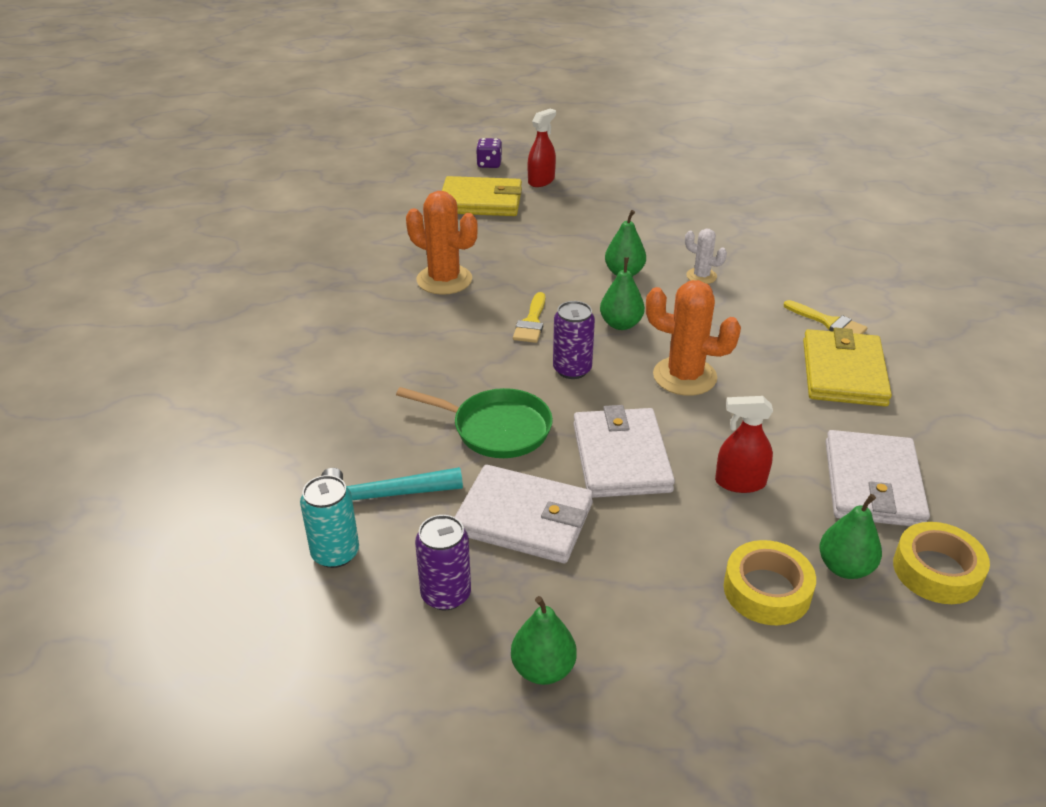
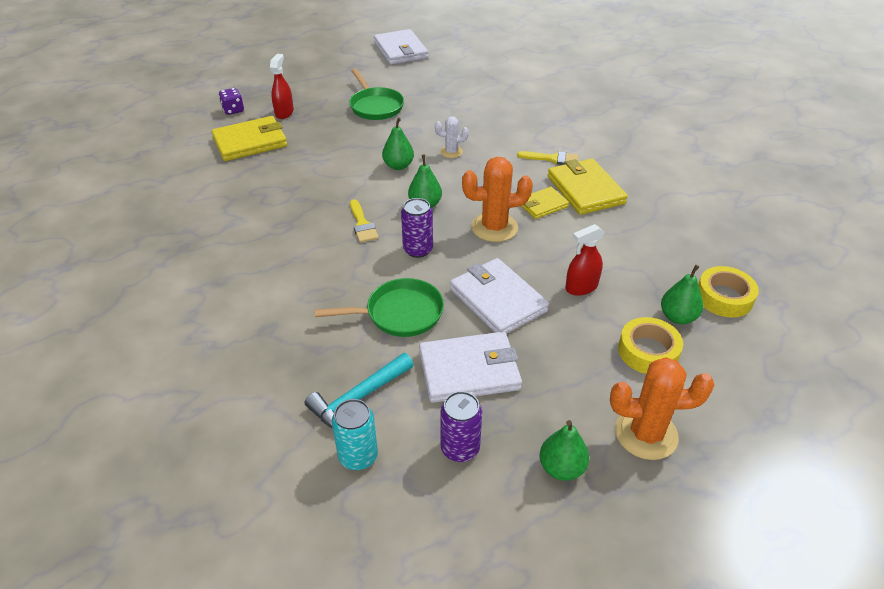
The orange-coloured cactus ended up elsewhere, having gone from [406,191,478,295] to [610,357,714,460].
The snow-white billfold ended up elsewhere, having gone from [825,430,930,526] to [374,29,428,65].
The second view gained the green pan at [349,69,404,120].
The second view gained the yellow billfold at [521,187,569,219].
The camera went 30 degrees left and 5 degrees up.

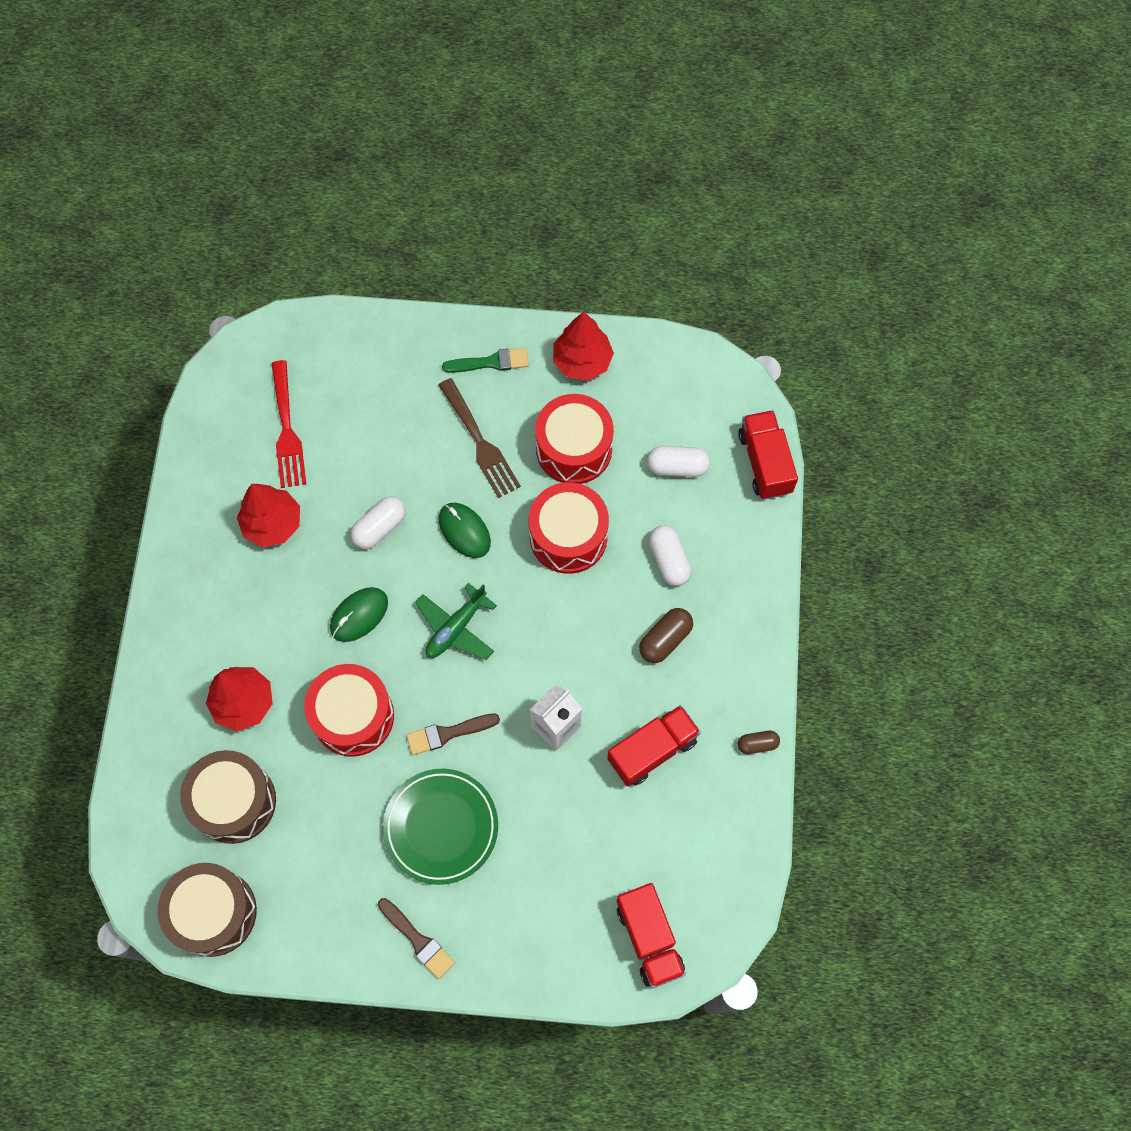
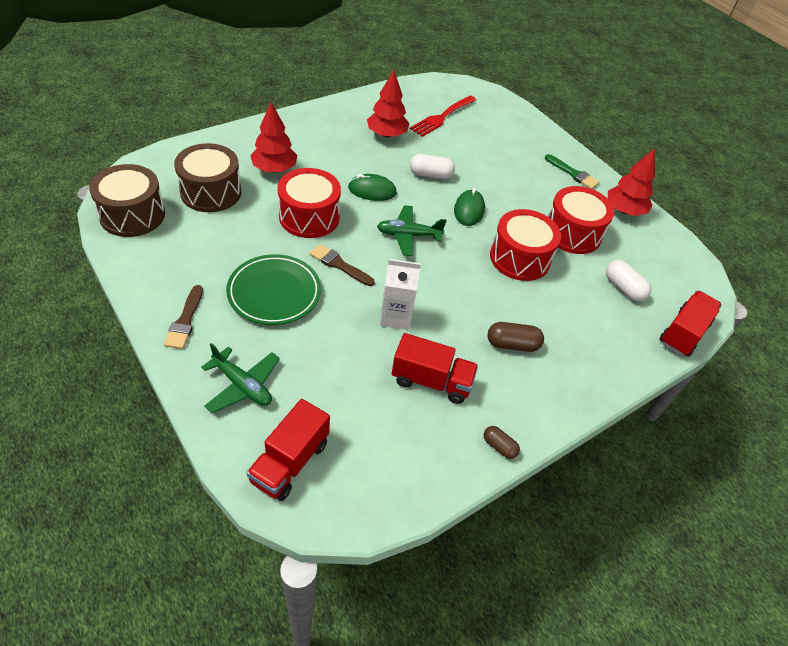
The second view lost the russet fork at [439,378,521,498].
The second view lost the snow-white capsule at [649,526,692,586].
The second view gained the green plane at [201,343,280,413].
The camera went 45 degrees right and 20 degrees down.

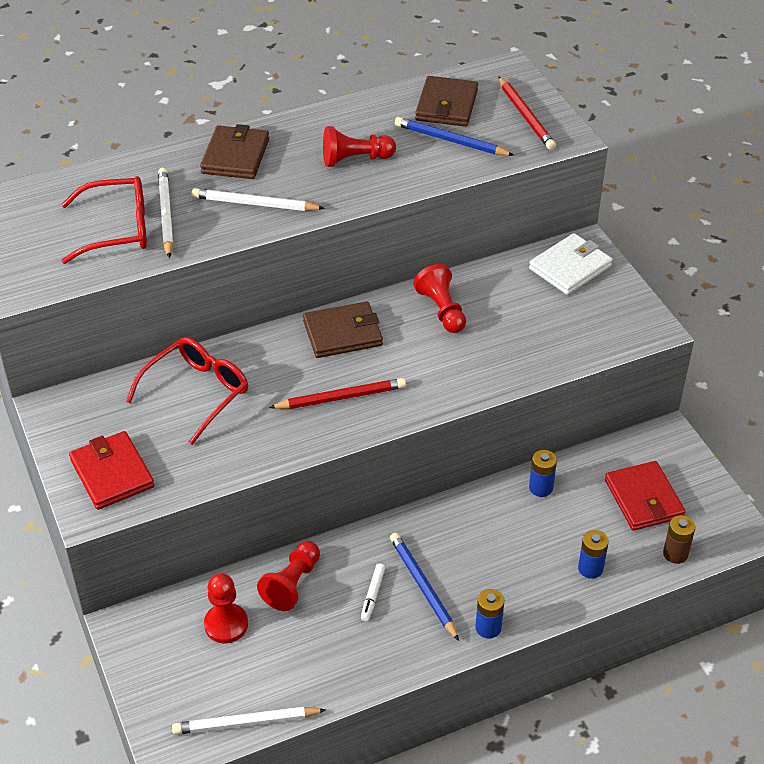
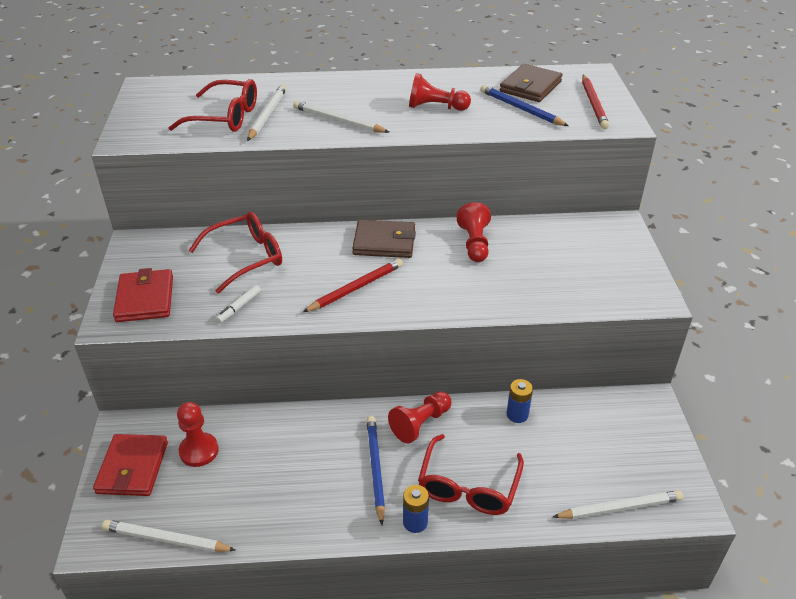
The second view lost the russet billfold at [200,124,269,179].
The scarlet chess pawn ended up elsewhere, having gone from [257,541,320,611] to [388,391,452,443].
The scarlet wooden pencil at [269,378,406,409] ended up facing another way, 45 degrees counterclockwise from before.
The snow-white marker pen ended up elsewhere, having gone from [361,563,385,621] to [216,285,261,323].
The second view lost the snow-white billfold at [529,233,612,295].
The second view lost the royal blue power cell at [578,530,609,579].
The scarlet billfold ended up elsewhere, having gone from [605,461,686,531] to [93,434,168,496].
Where the russet power cell stood at [663,515,695,564], the snow-white wooden pencil came to stand at [553,490,683,519].
The second view gained the scarlet spectacles at [418,434,524,515].
The camera went 20 degrees right and 5 degrees down.

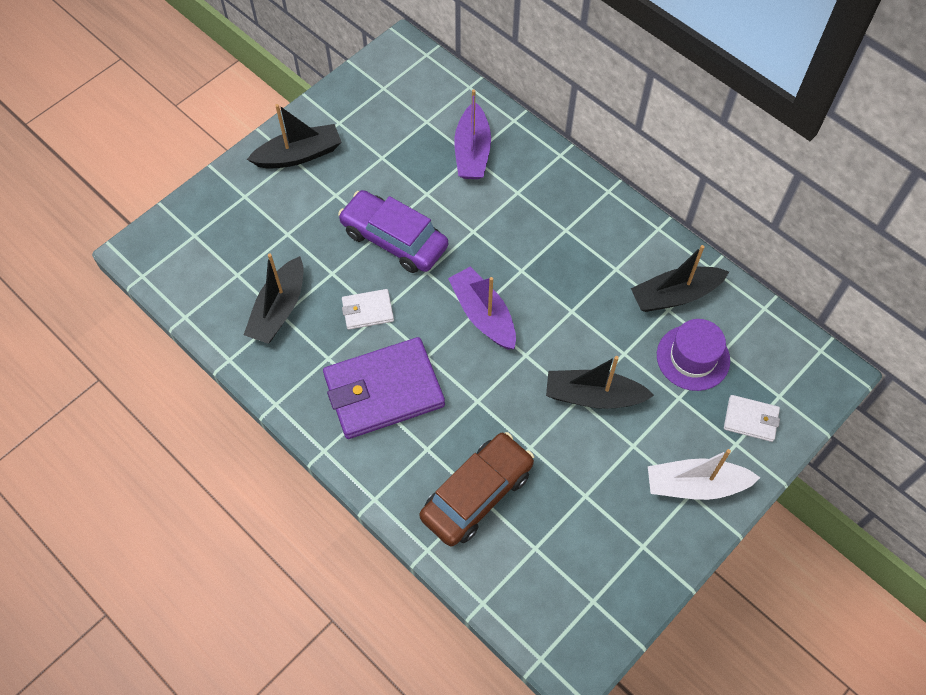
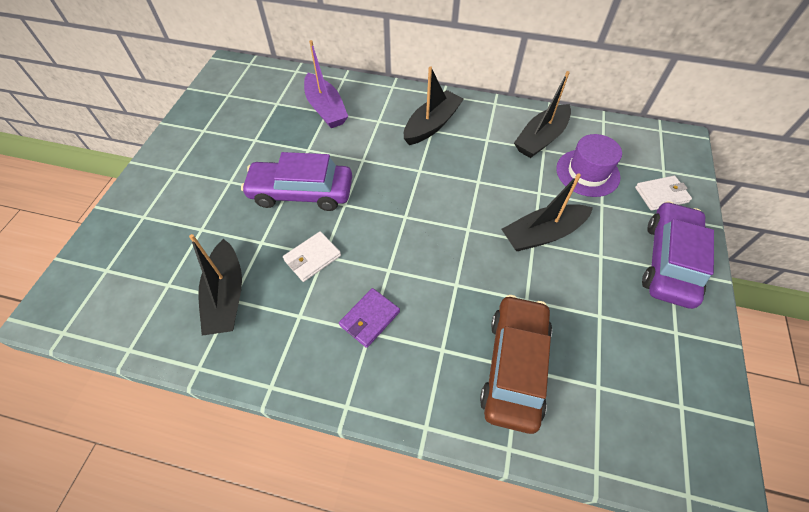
The black toy boat ended up elsewhere, having gone from [247,104,341,168] to [404,66,464,145].
The size of the purple billfold at [323,337,445,439] changed by a factor of 0.47.
The second view lost the purple toy boat at [448,267,516,350].
Where the snow-white toy boat stood at [648,449,760,500], the purple automobile came to stand at [642,201,714,309].
The camera went 30 degrees left and 5 degrees down.

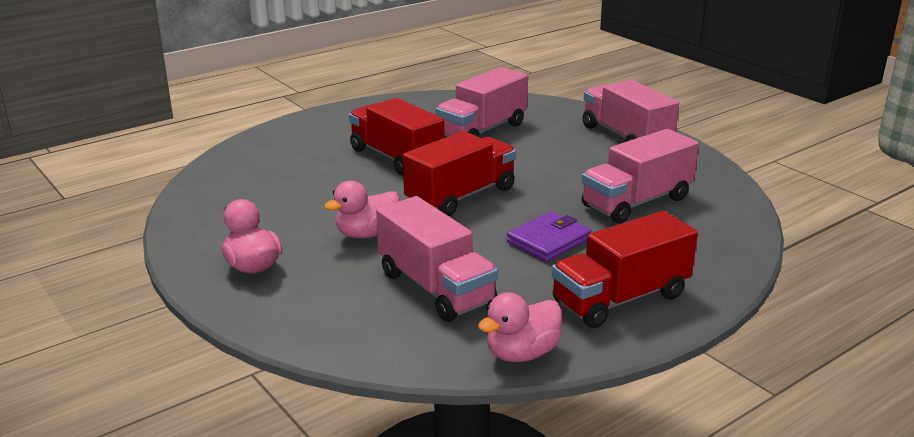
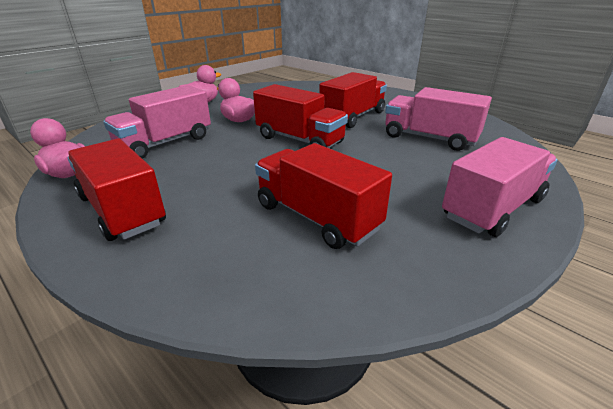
The second view lost the purple billfold at [507,211,591,262].
What was the pink toy truck at [582,129,699,224] turned into the scarlet toy truck at [255,143,392,249].
The camera went 80 degrees right and 5 degrees up.

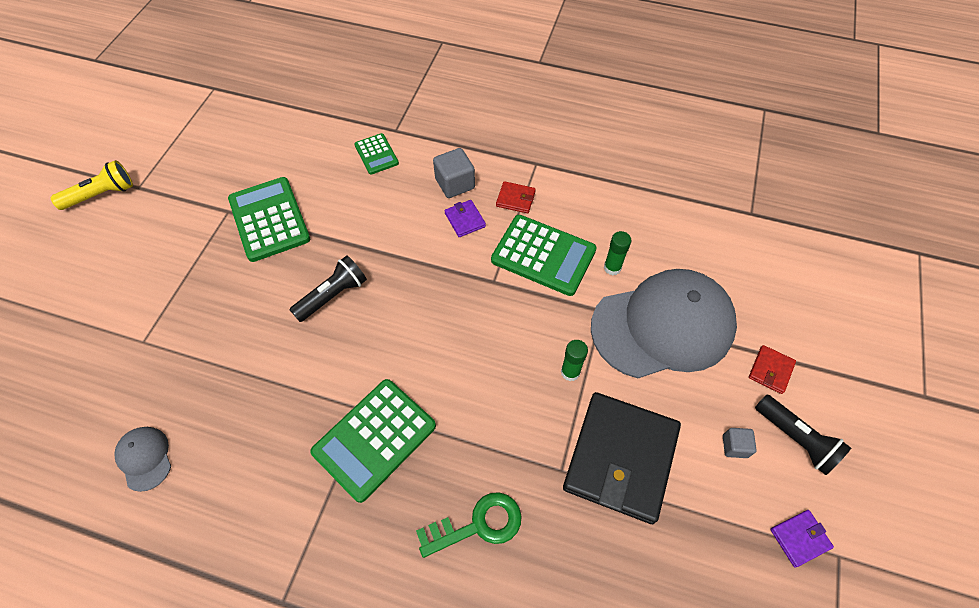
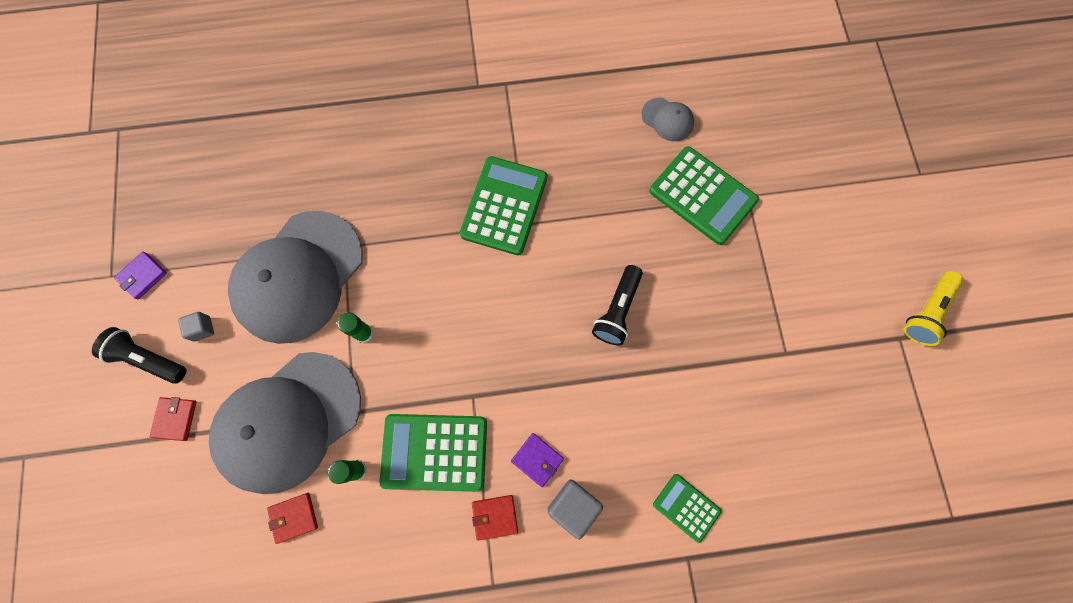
The green pocket calculator ended up elsewhere, having gone from [228,177,310,262] to [649,146,759,245].
The second view lost the green key at [416,492,522,558].
Where the black billfold stood at [563,392,681,524], the ash-grey peaked cap came to stand at [228,211,363,344].
The second view gained the scarlet billfold at [267,493,318,544].
The camera went 155 degrees right and 15 degrees up.

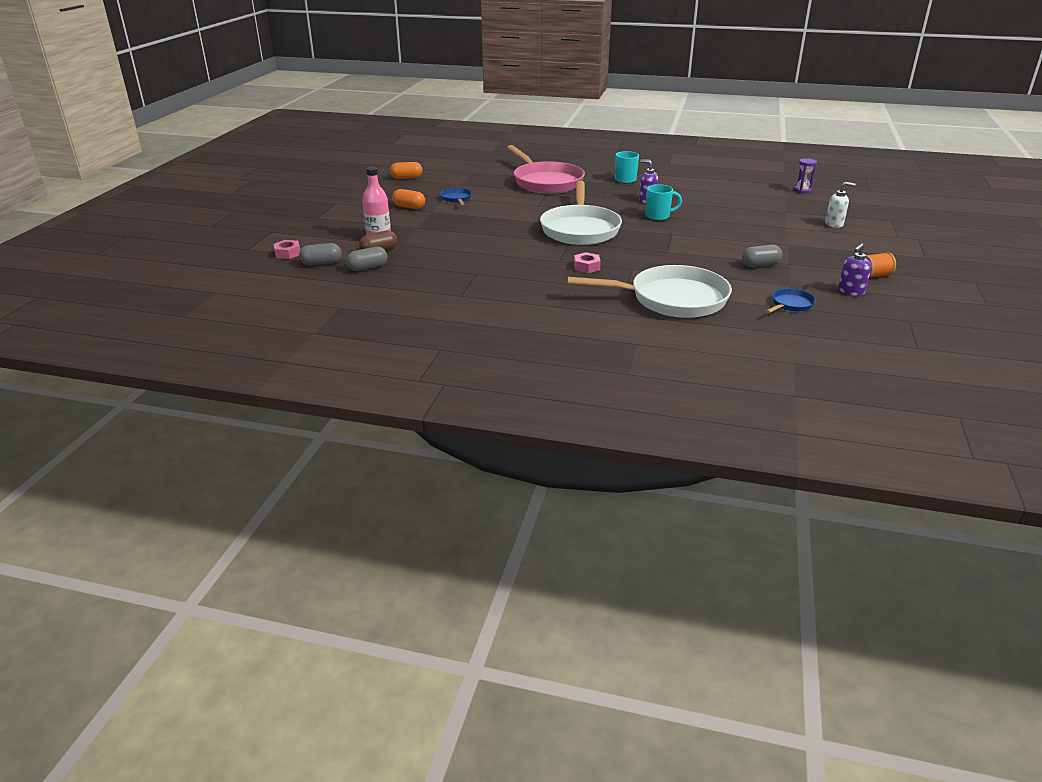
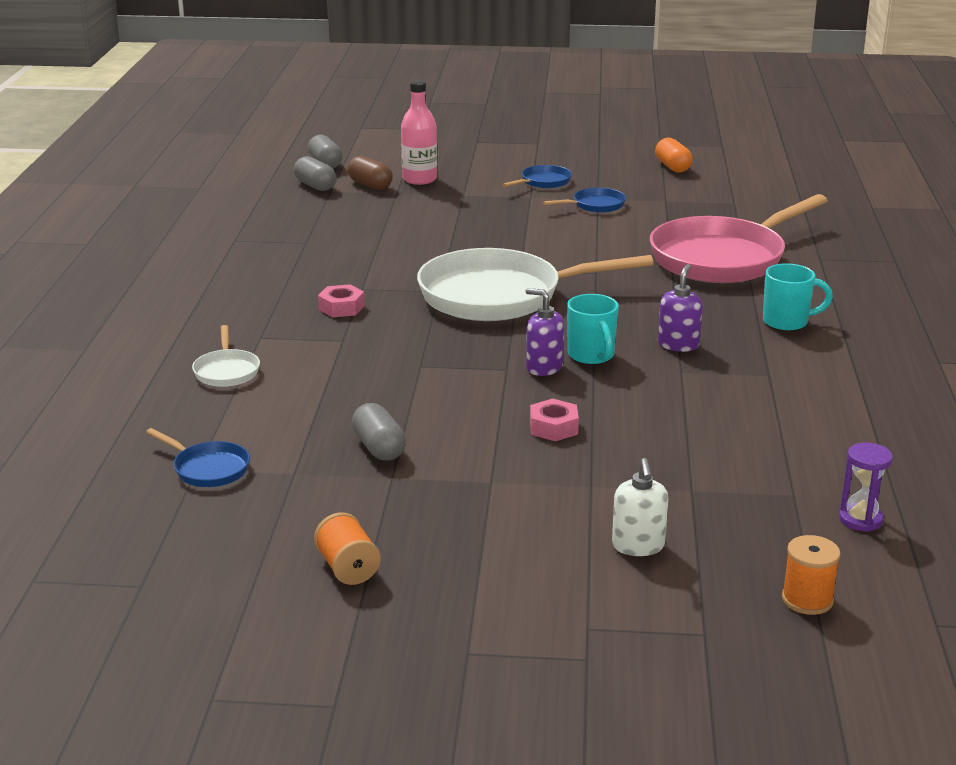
The pink nut ended up elsewhere, having gone from [273,240,300,259] to [530,399,579,441].
Where the orange-coloured capsule stood at [392,189,425,209], the royal blue pan came to stand at [502,165,572,188].
The size of the snow-white pan at [567,265,732,318] changed by a factor of 0.43.
The purple soap pump ended up elsewhere, having gone from [838,243,872,296] to [525,288,564,376].
The second view gained the orange-coloured spool at [782,535,841,615].
The camera went 80 degrees right and 5 degrees down.

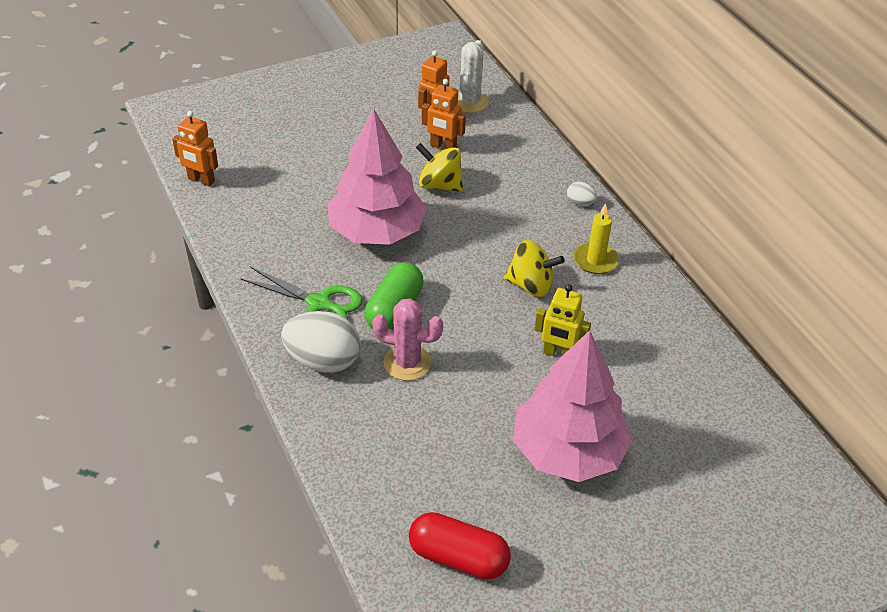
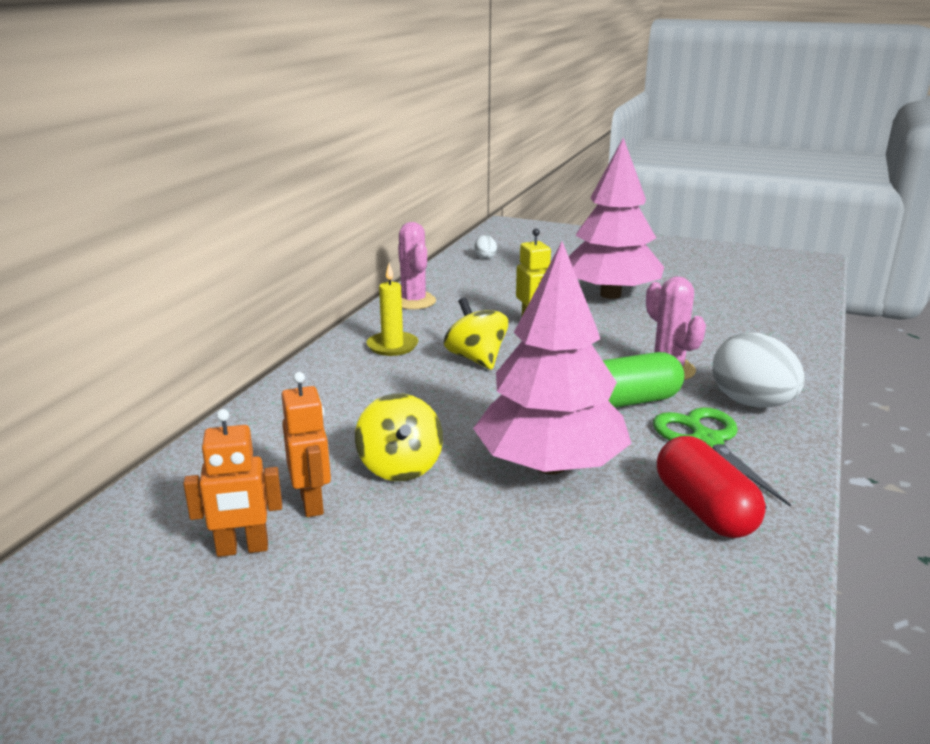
The second view lost the orange-coloured robot figure at [172,111,218,186].
The scarlet capsule ended up elsewhere, having gone from [409,512,511,580] to [657,436,766,538].
The second view lost the snow-white cactus at [457,40,489,113].
The snow-white toy egg ended up elsewhere, having gone from [567,182,597,206] to [475,235,497,259].
The second view gained the pink cactus at [398,222,436,310].
The camera went 130 degrees left and 20 degrees down.

